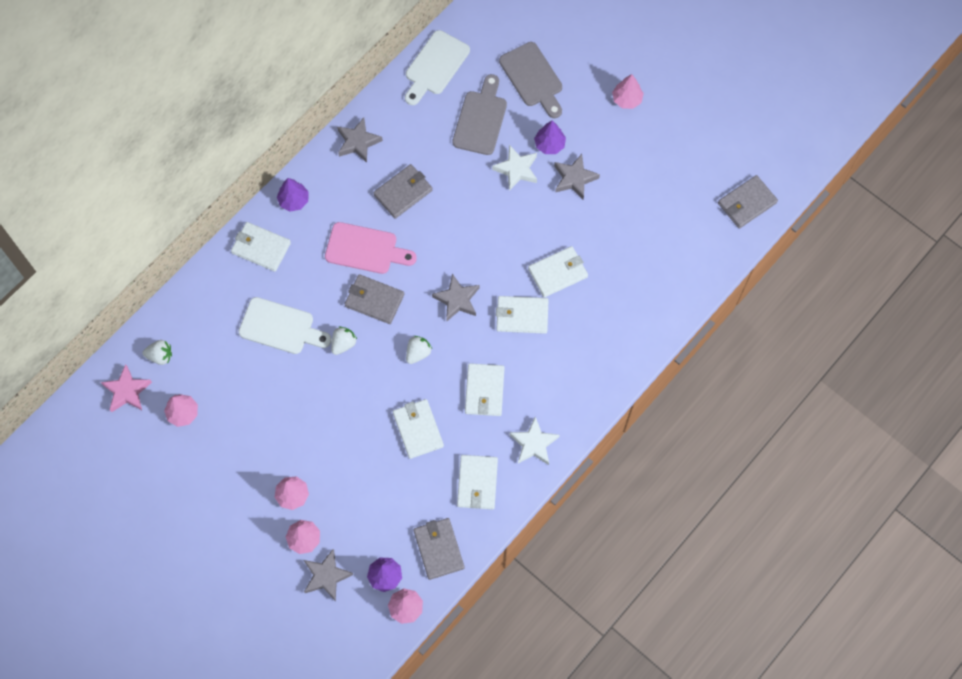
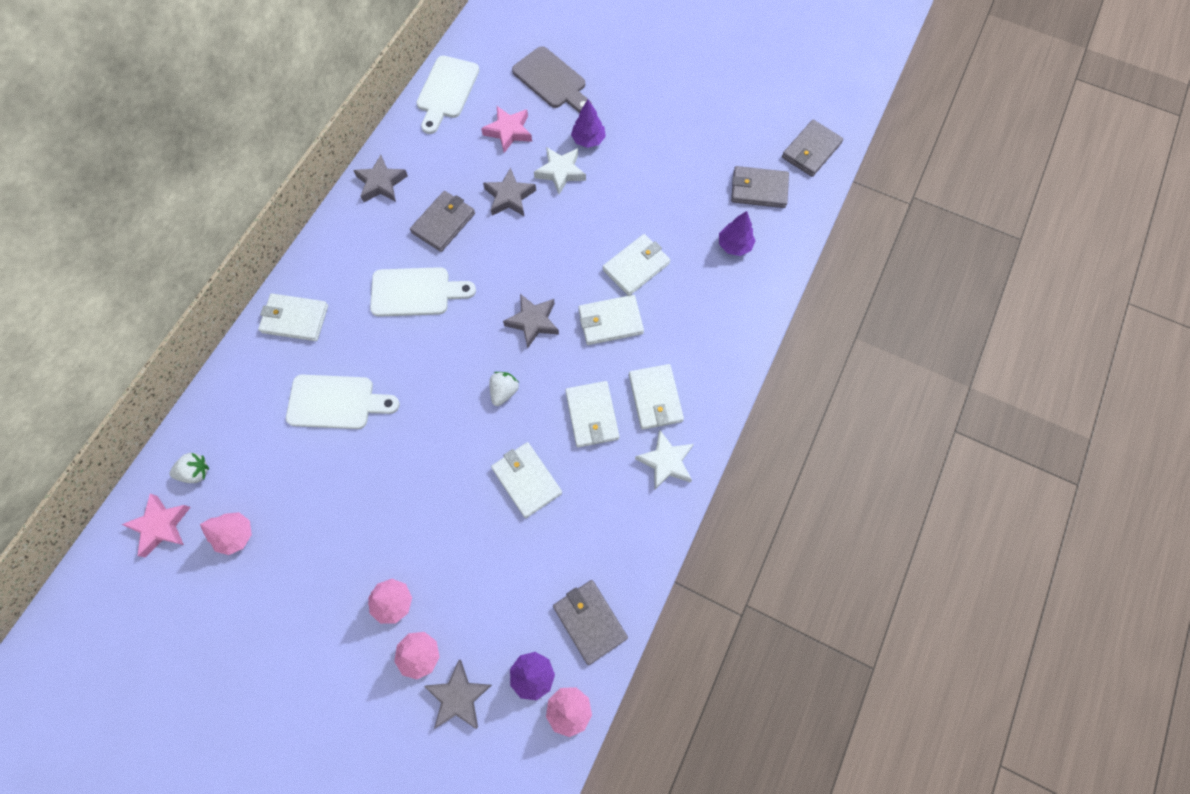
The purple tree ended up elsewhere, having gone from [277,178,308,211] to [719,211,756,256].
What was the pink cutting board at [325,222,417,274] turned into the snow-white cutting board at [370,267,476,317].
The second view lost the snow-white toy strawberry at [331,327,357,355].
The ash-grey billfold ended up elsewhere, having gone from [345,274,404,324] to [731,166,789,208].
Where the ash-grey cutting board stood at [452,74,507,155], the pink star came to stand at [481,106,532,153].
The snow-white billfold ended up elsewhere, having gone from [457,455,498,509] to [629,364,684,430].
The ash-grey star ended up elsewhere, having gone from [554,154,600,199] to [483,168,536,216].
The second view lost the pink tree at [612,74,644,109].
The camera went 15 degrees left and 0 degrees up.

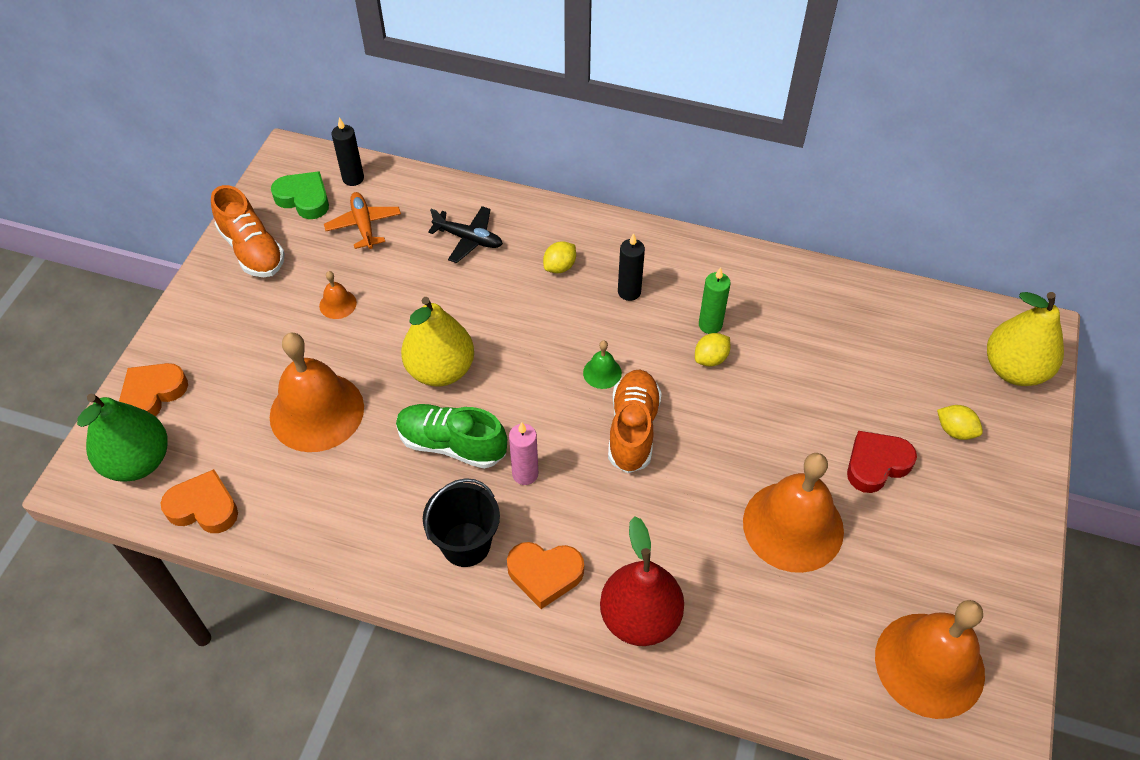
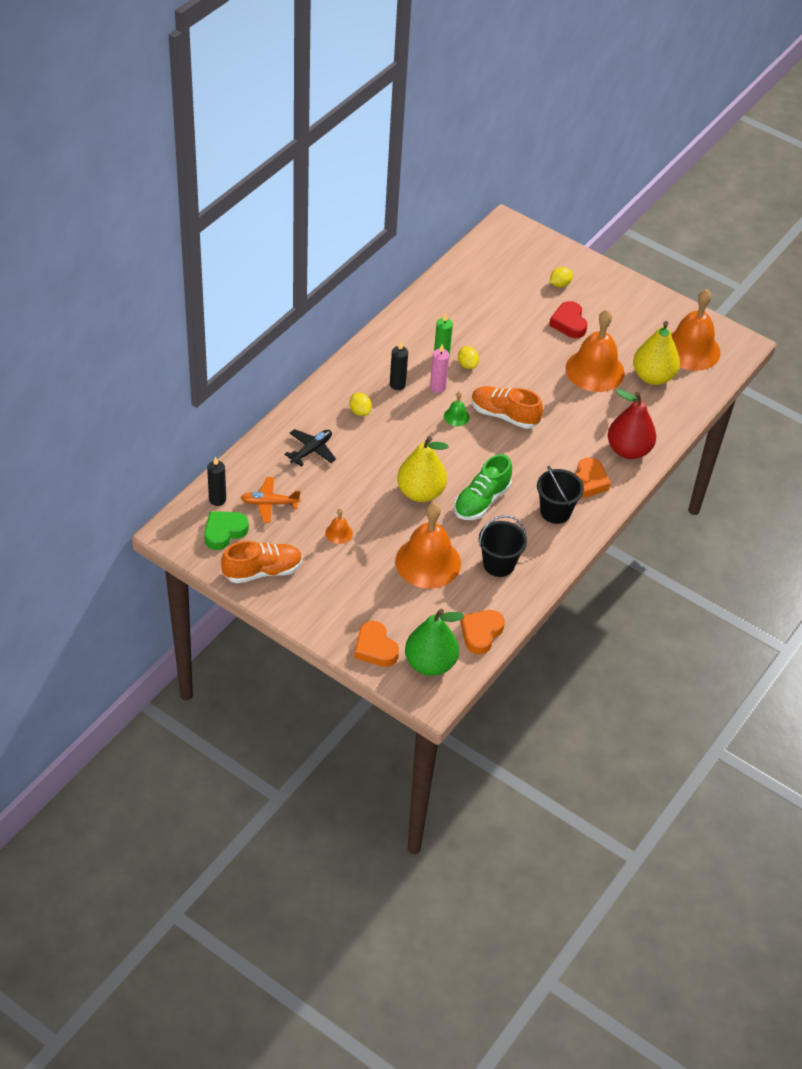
The pink wax candle ended up elsewhere, having gone from [509,422,538,485] to [430,344,449,393].
The yellow pear ended up elsewhere, having gone from [987,292,1064,386] to [633,321,680,385].
The second view gained the black sand bucket at [479,515,527,577].
The camera went 75 degrees left and 5 degrees down.

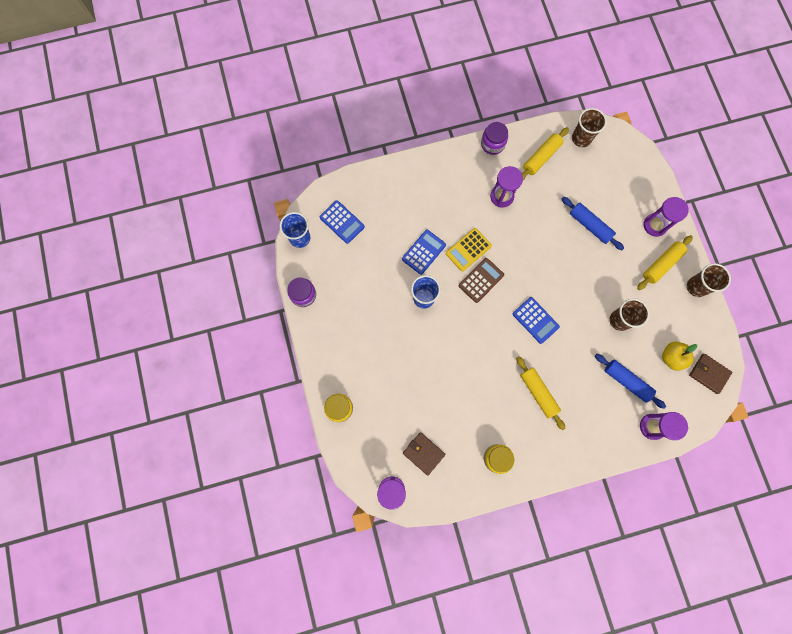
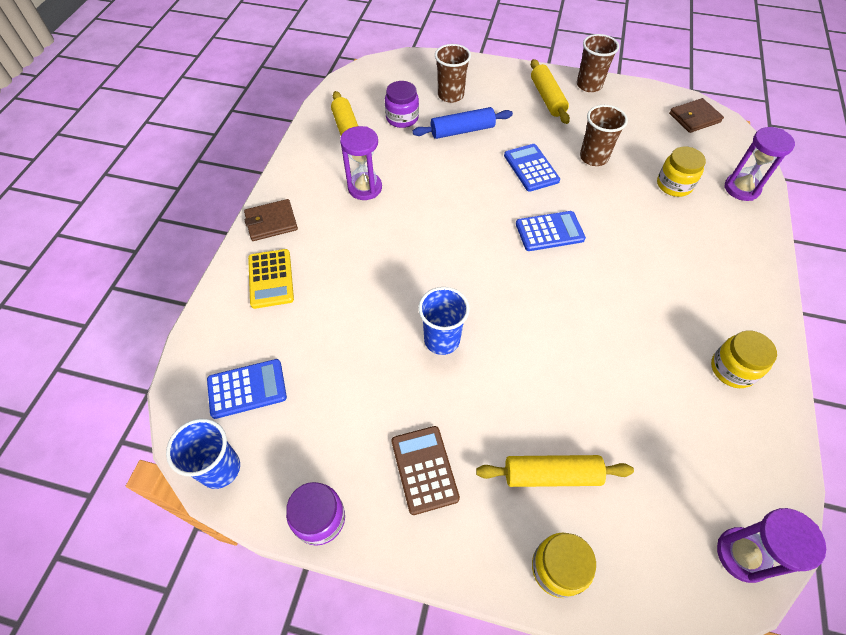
The royal blue pocket calculator ended up elsewhere, having gone from [402,230,446,275] to [504,144,560,192].
The russet billfold ended up elsewhere, having gone from [403,432,446,476] to [244,199,298,241].
The yellow pocket calculator ended up elsewhere, having gone from [446,228,492,271] to [248,249,294,309].
The russet pocket calculator ended up elsewhere, having gone from [459,258,504,303] to [392,426,460,515].
The purple preserve jar ended up elsewhere, having gone from [481,122,508,155] to [385,81,419,128].
The yellow dough roller ended up elsewhere, having gone from [516,356,565,430] to [476,455,634,487].
The russet cup ended up elsewhere, having gone from [572,108,607,147] to [435,44,471,103].
Where the royal blue dough roller stood at [595,354,666,409], the yellow preserve jar came to stand at [657,147,706,197].
The second view lost the purple sand timer at [644,197,689,237].
The second view lost the yellow apple at [662,342,697,371].
The camera went 60 degrees left and 20 degrees down.

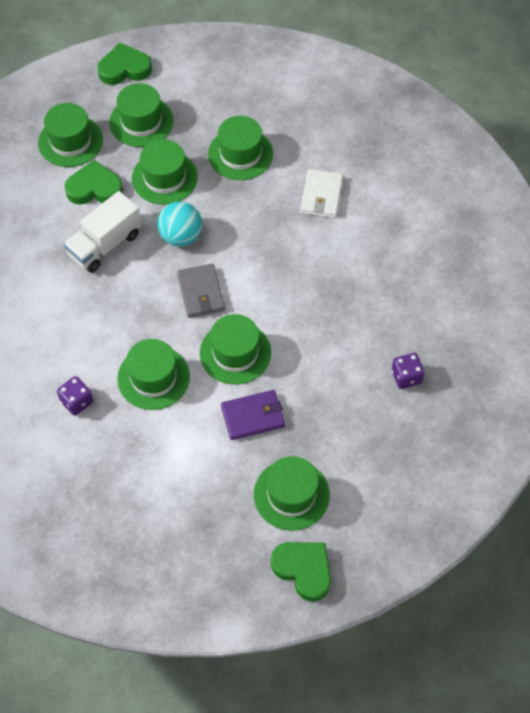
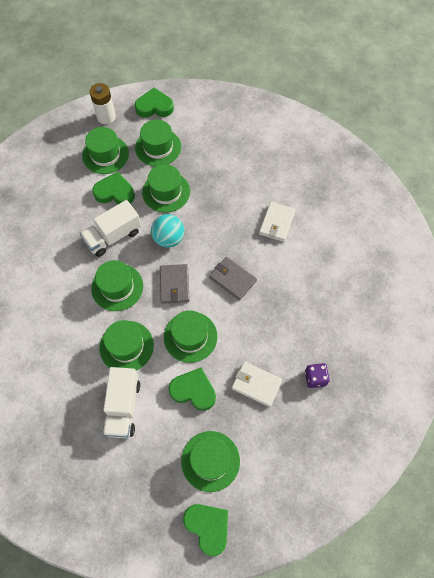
The second view lost the purple game die at [57,376,93,416].
The green top hat ended up elsewhere, having gone from [208,116,273,180] to [91,260,143,311].
Where the purple billfold stood at [221,390,285,440], the green heart shape came to stand at [169,367,216,411].
The second view gained the snow-white power cell at [90,83,116,124].
The second view gained the snow-white toy truck at [103,367,140,438].
The second view gained the ash-grey billfold at [209,257,257,300].
The second view gained the snow-white billfold at [232,362,282,407].
The camera went 10 degrees right and 5 degrees up.

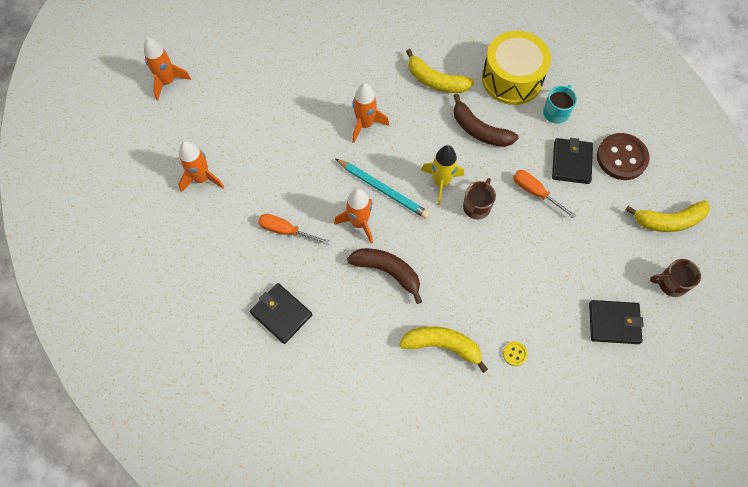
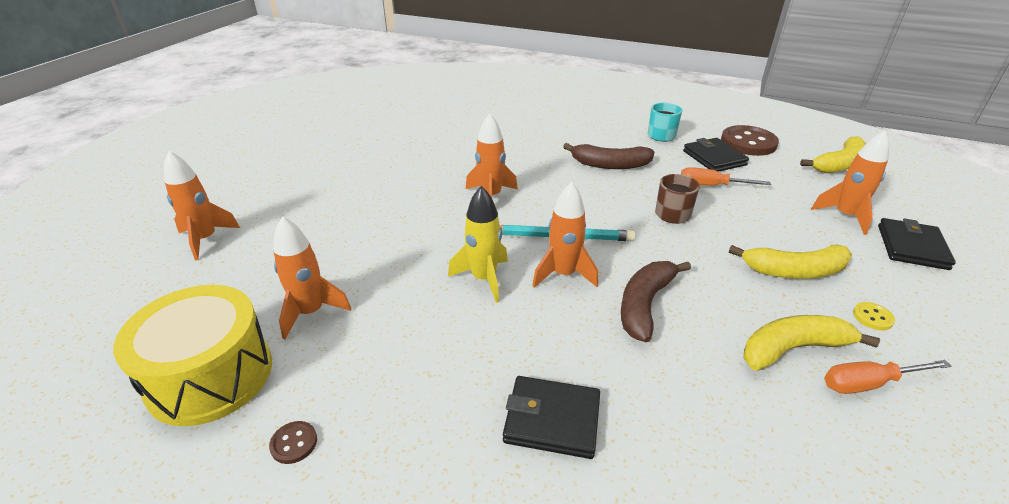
The orange-coloured screwdriver ended up elsewhere, having gone from [258,214,329,245] to [824,360,951,394].
The russet banana at [347,248,422,304] ended up facing another way, 60 degrees counterclockwise from before.
The yellow banana ended up elsewhere, having gone from [406,49,474,93] to [729,244,852,279].
The yellow rocket ended up elsewhere, having gone from [421,145,464,205] to [448,186,508,303].
The yellow snare drum ended up elsewhere, having gone from [482,31,551,105] to [113,285,272,426].
The black billfold at [589,300,644,344] ended up facing another way, 45 degrees counterclockwise from before.
The second view lost the russet mug at [650,259,701,297].
The second view gained the russet sewing button at [269,421,317,464].
The second view gained the orange-coloured rocket at [811,130,889,235].
The camera went 30 degrees left and 30 degrees down.

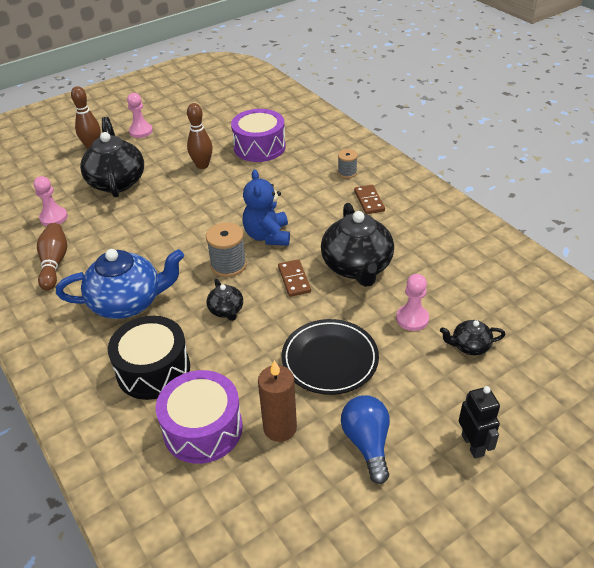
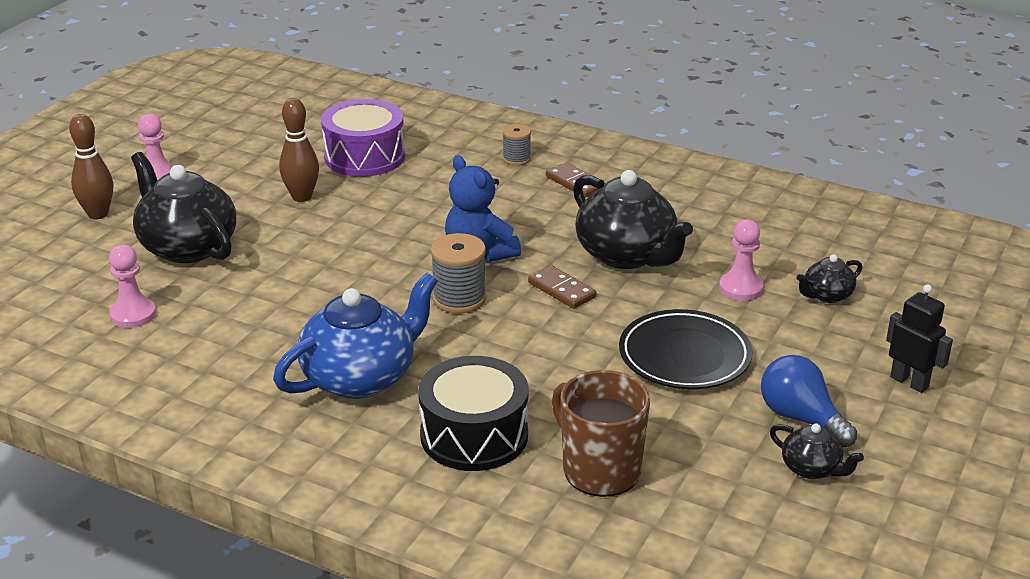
The second view lost the russet skittle at [37,223,67,291].
Where the purple snare drum stood at [156,370,243,464], the russet mug came to stand at [552,370,650,497].
The black tea pot ended up elsewhere, having gone from [207,279,243,321] to [770,424,864,479].
The second view lost the russet wax candle at [258,360,297,442].
The camera went 30 degrees left and 10 degrees down.

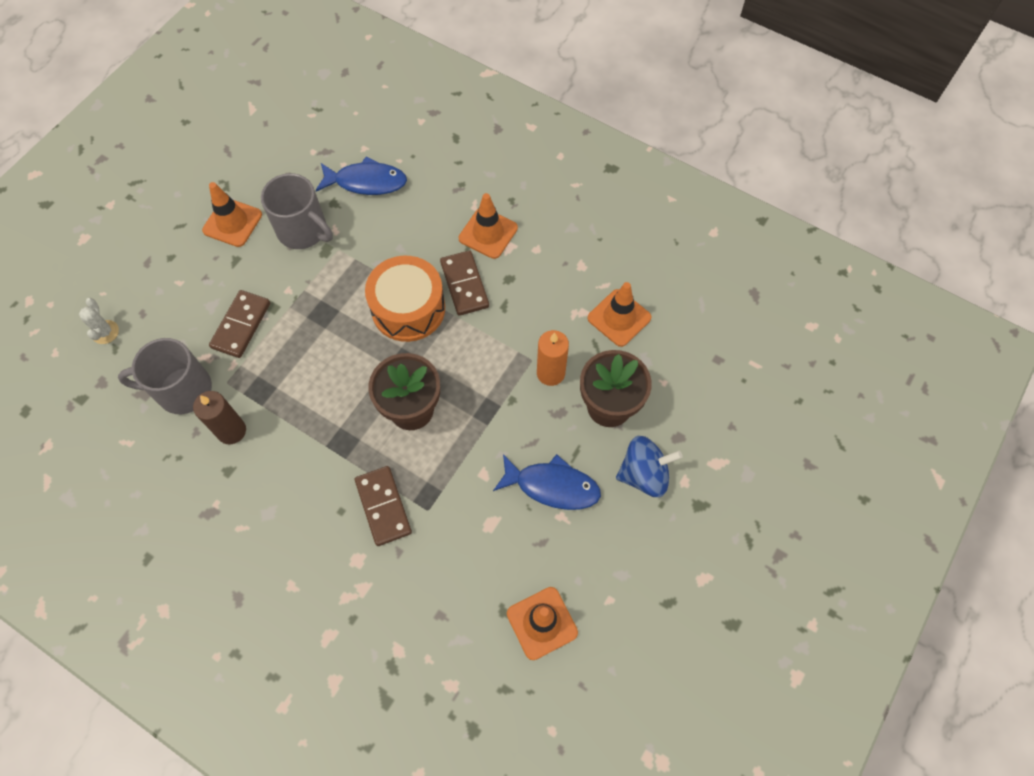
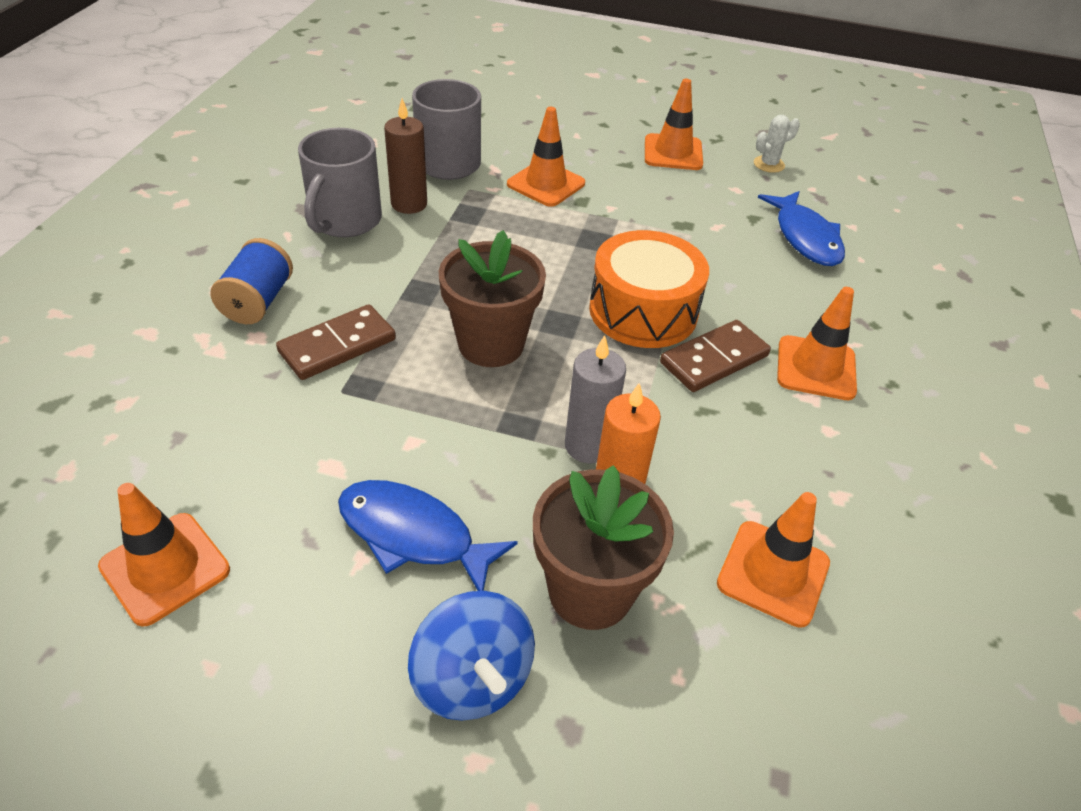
The snow-white cactus ended up elsewhere, having gone from [79,298,119,344] to [754,115,800,173].
Where the russet domino tile stood at [209,290,270,358], the orange-coloured safety cone came to stand at [507,107,585,207].
The ash-grey mug ended up elsewhere, having gone from [261,173,333,249] to [298,128,382,237].
The royal blue fish at [493,454,601,510] ended up facing another way, 120 degrees clockwise from before.
The second view gained the royal blue spool at [211,238,293,324].
The second view gained the ash-grey wax candle at [565,335,626,463].
The camera went 70 degrees right and 20 degrees down.

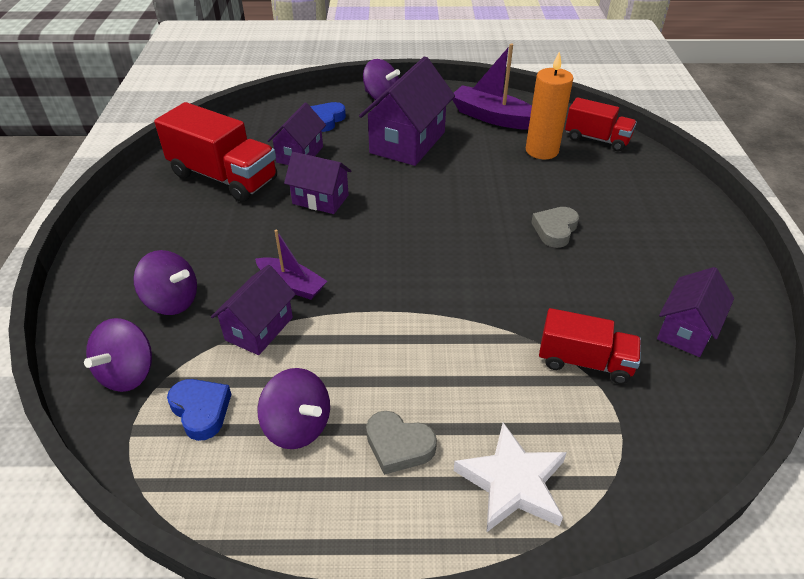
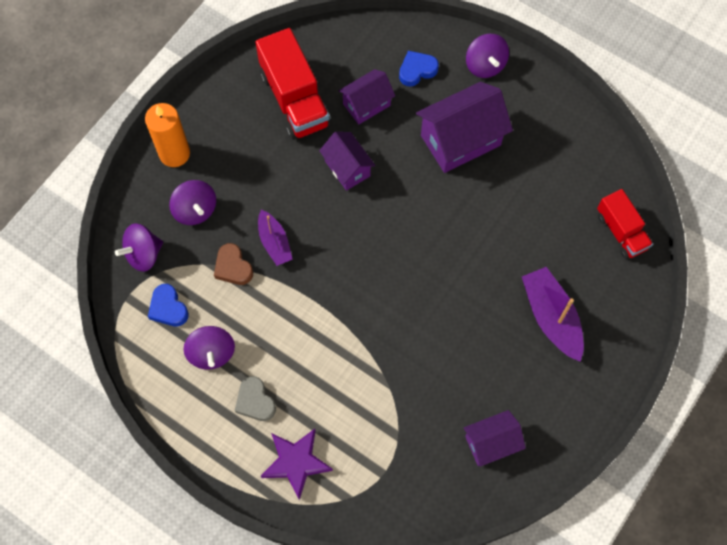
The royal blue heart shape at [167,379,232,441] ended up facing another way, 150 degrees clockwise from before.
Where the purple toy house stood at [211,265,296,355], the russet heart shape came to stand at [214,243,253,285].
The purple toy boat ended up elsewhere, having gone from [452,44,532,130] to [522,267,584,362].
What was the snow-white star at [454,423,567,532] turned into the purple star at [261,429,333,500].
The orange-coloured wax candle ended up elsewhere, having gone from [526,51,573,159] to [145,103,190,167].
The second view lost the ash-grey heart shape at [531,207,579,248].
The second view lost the scarlet toy truck at [539,308,641,384].
The camera went 35 degrees right and 25 degrees up.

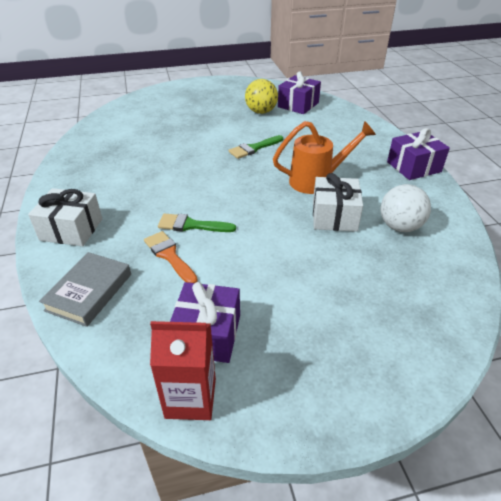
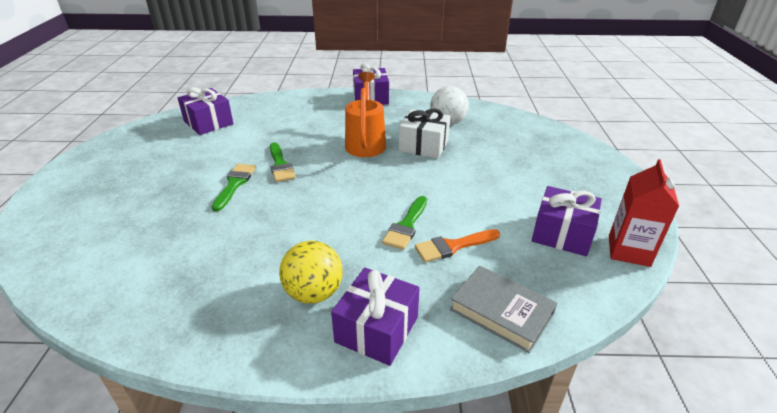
What was the snow-white gift at [28,188,102,246] turned into the purple gift at [331,268,420,366].
The yellow play ball ended up elsewhere, having gone from [245,79,278,114] to [279,240,343,304].
The second view gained the green brush at [212,164,256,211].
The camera went 75 degrees left and 5 degrees down.

